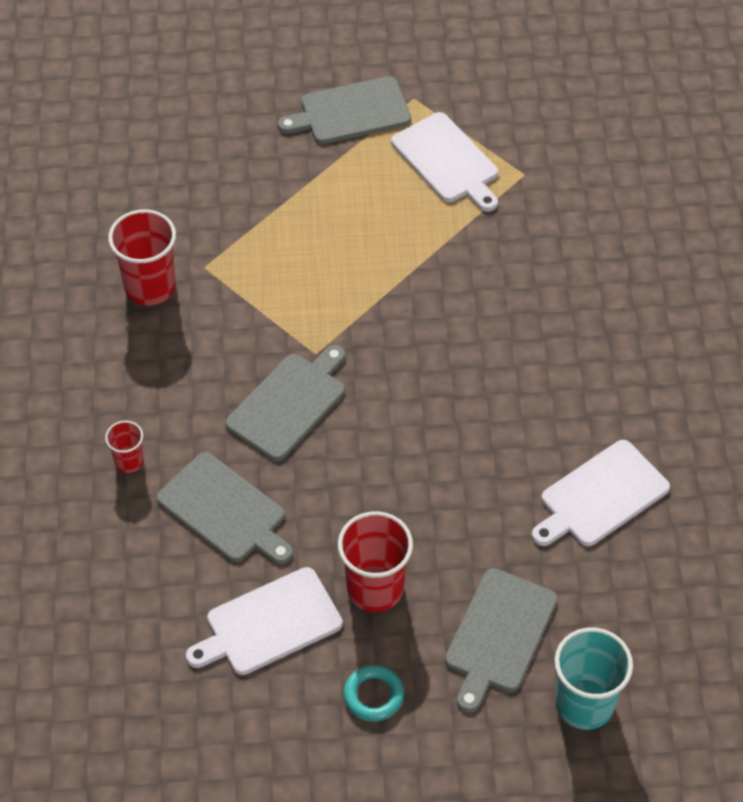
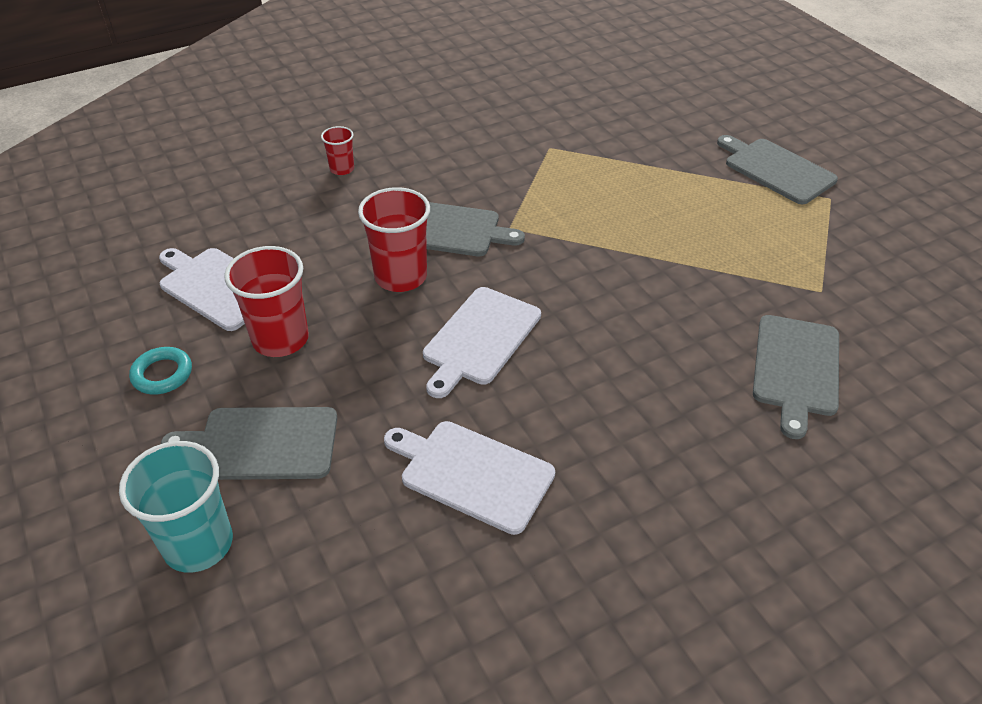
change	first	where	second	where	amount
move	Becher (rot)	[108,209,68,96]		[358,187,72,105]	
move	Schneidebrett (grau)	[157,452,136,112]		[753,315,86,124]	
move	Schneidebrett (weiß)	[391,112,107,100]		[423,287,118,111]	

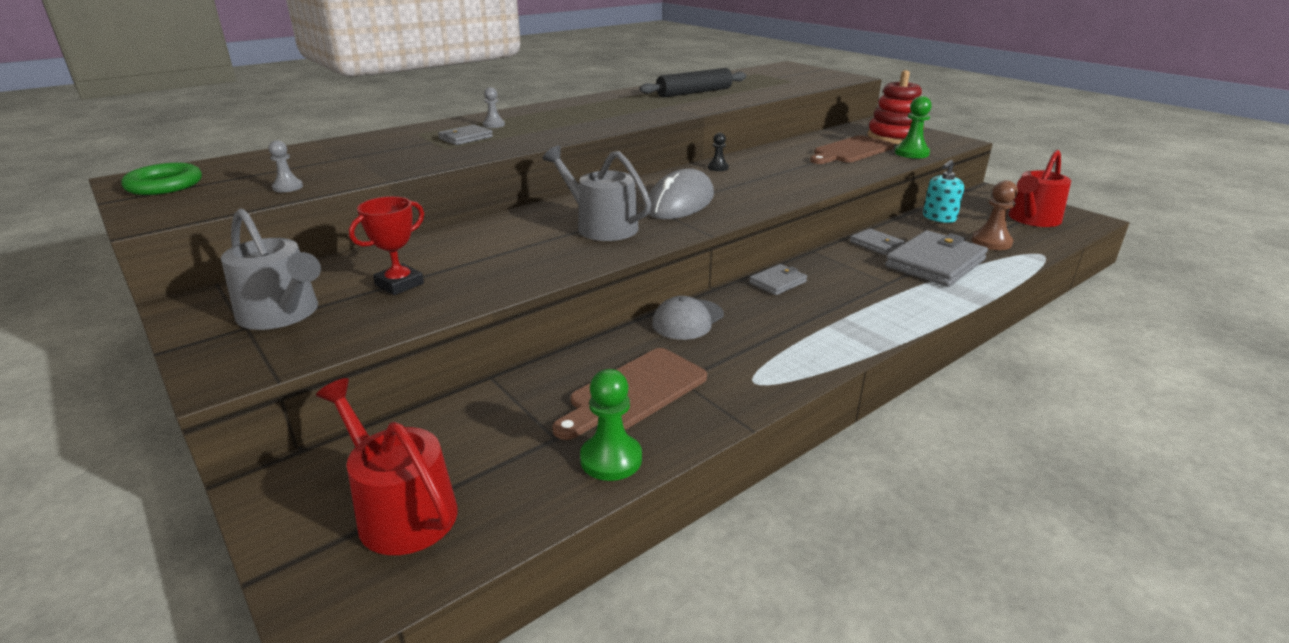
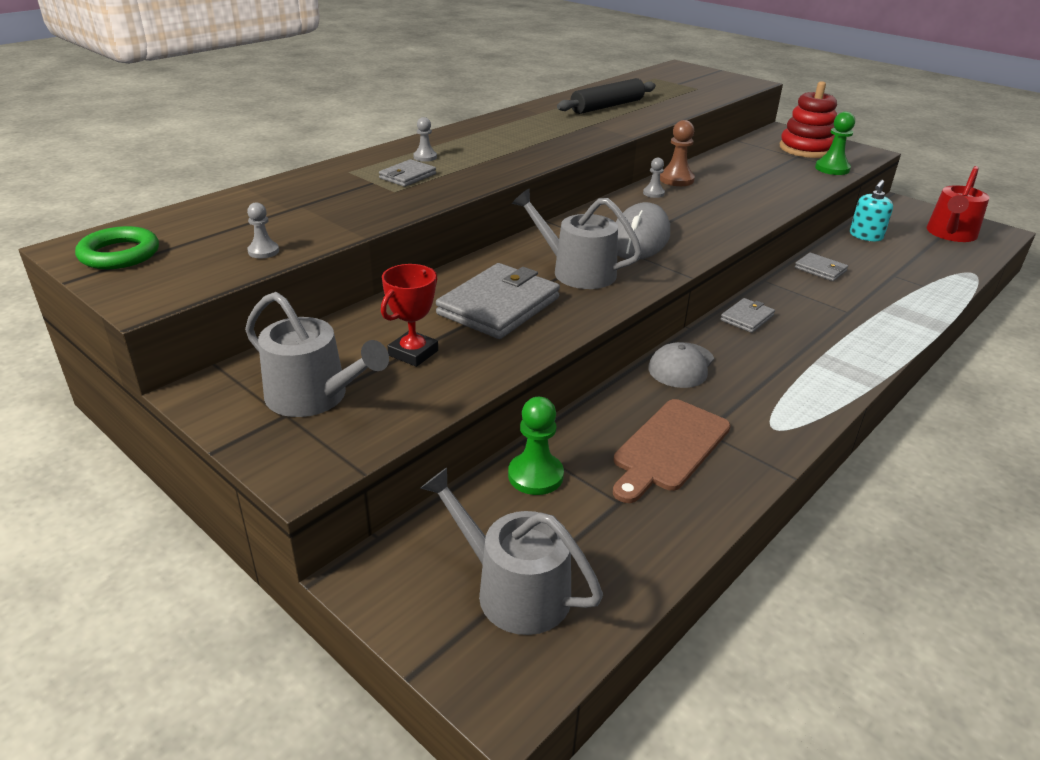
change	first	where	second	where	amount
recolor	Gießkanne (rot)	[316,378,141,177]	Gießkanne (grau)	[421,468,182,167]	
move	Bauer (grün)	[580,369,62,112]		[508,397,56,98]	
recolor	Bauer (schwarz)	[708,133,21,38]	Bauer (grau)	[643,158,22,40]	
delete	Schneidebrett (braun)	[810,135,84,29]			
move	Geldbörse (grau)	[885,230,103,57]		[436,263,124,76]	
move	Bauer (braun)	[972,180,46,70]		[660,120,35,66]	

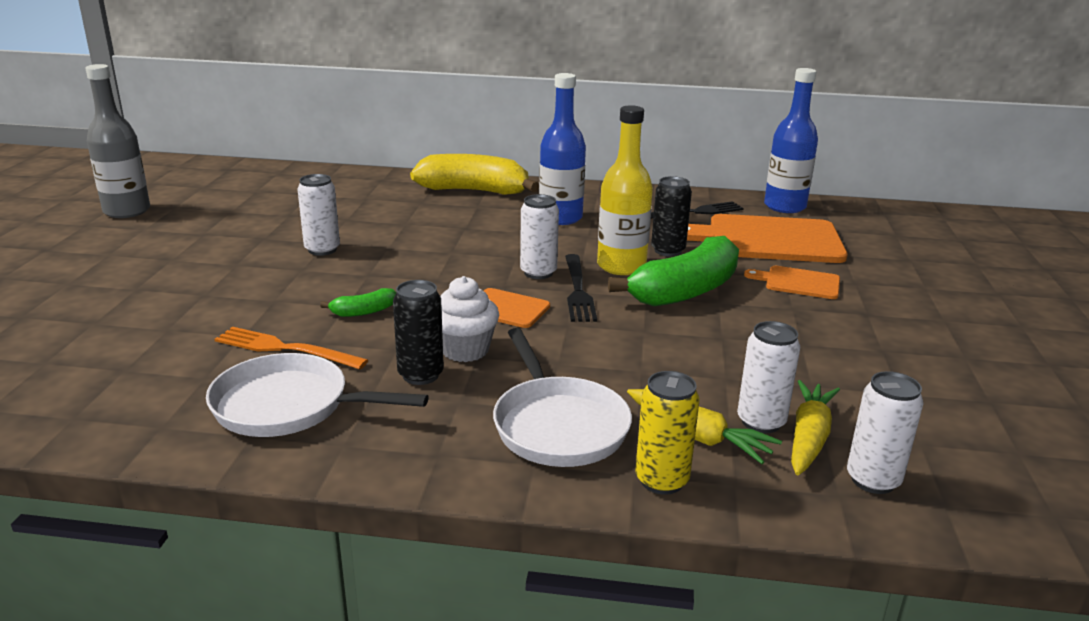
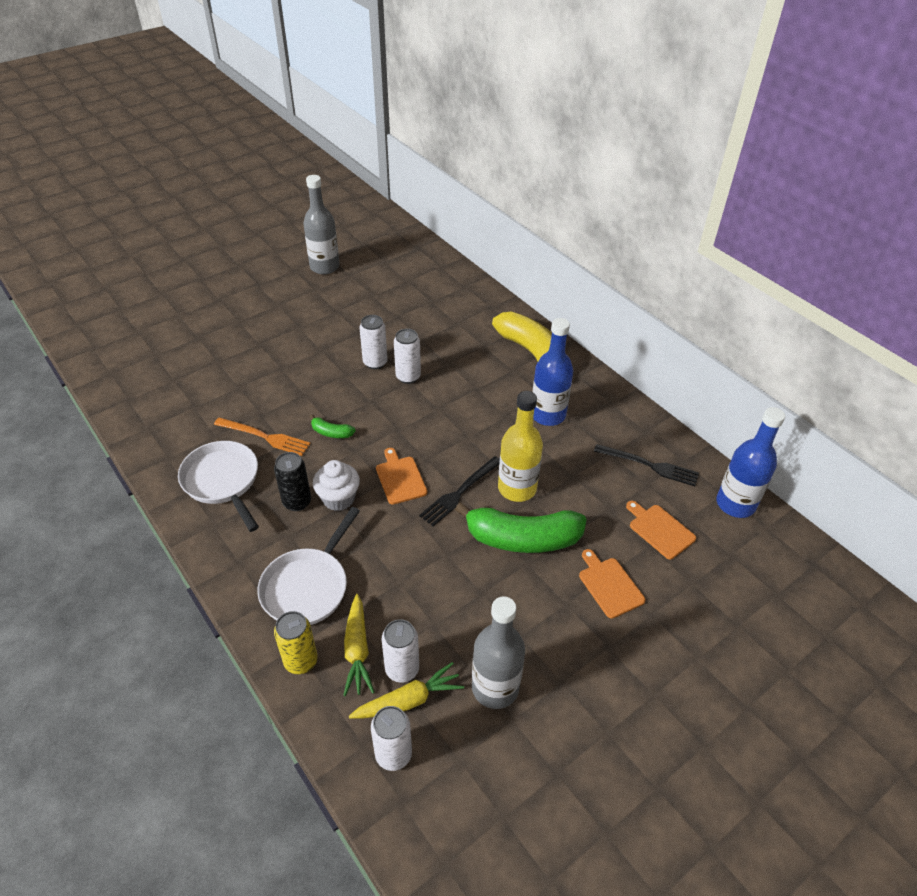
change	first	where	second	where	amount
rotate	Gabel (orange)	[214,327,154,42]		[214,418,96,38]	135 degrees clockwise
move	Dose (weiß)	[520,194,39,85]		[394,329,27,55]	
delete	Dose (schwarz)	[651,176,41,81]			
resize	Schneidebrett (orange)	[687,214,161,49]		[626,501,70,58]	x0.50
insert			Flasche (grau)	[472,596,53,113]	

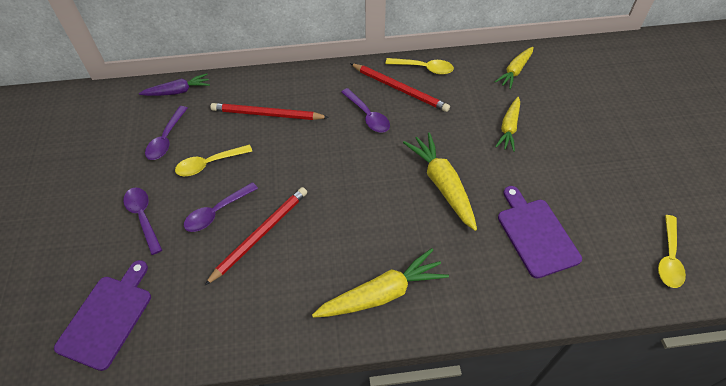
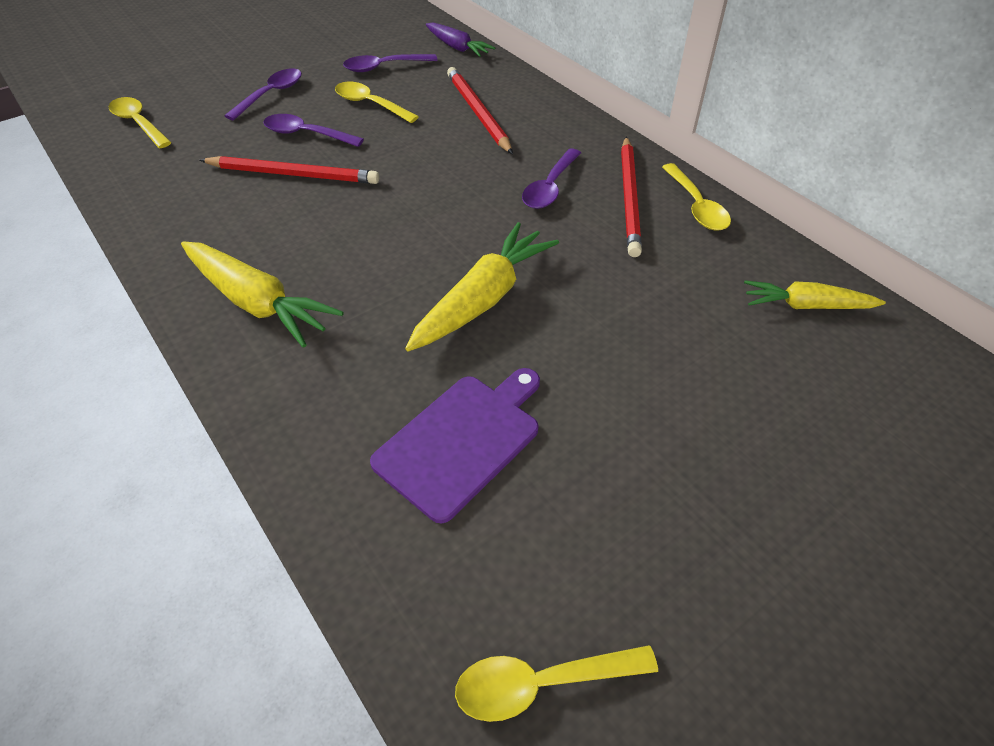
change	first	where	second	where	amount
replace	Schneidebrett (lila)	[54,260,97,111]	Löffel (gelb)	[109,97,63,51]	
delete	Karotte (gelb)	[495,97,25,55]			

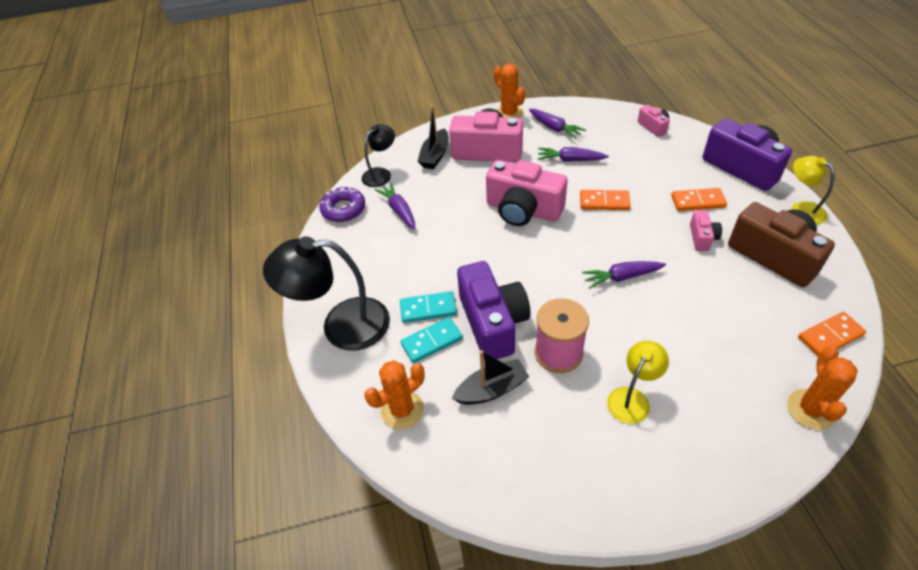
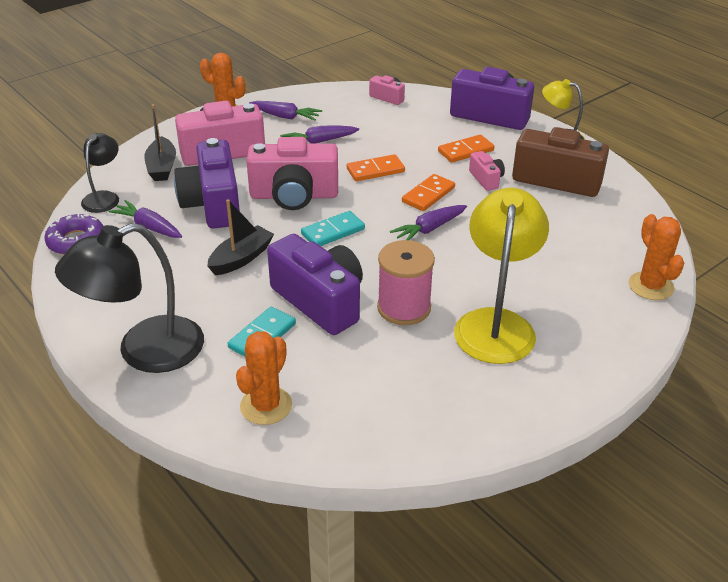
change	first	where	second	where	amount
move	Dominostein (türkis)	[400,291,57,32]		[301,211,64,35]	
move	Boot (schwarz)	[452,350,77,55]		[207,199,67,76]	
resize	Lampe (gelb)	[607,341,62,83]		[454,188,95,176]	x1.82
move	Dominostein (orange)	[798,312,68,44]		[402,174,53,37]	
insert			Kamera (lila)	[174,138,66,90]	

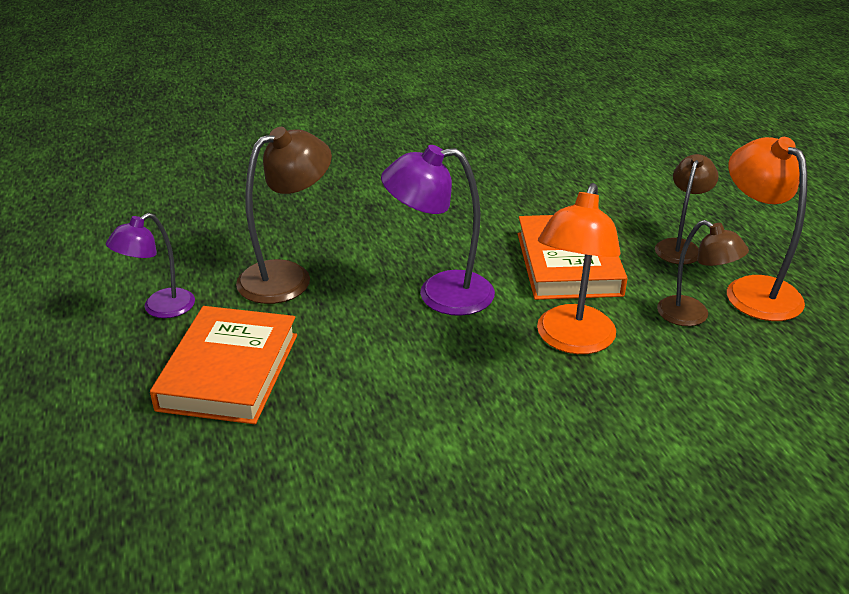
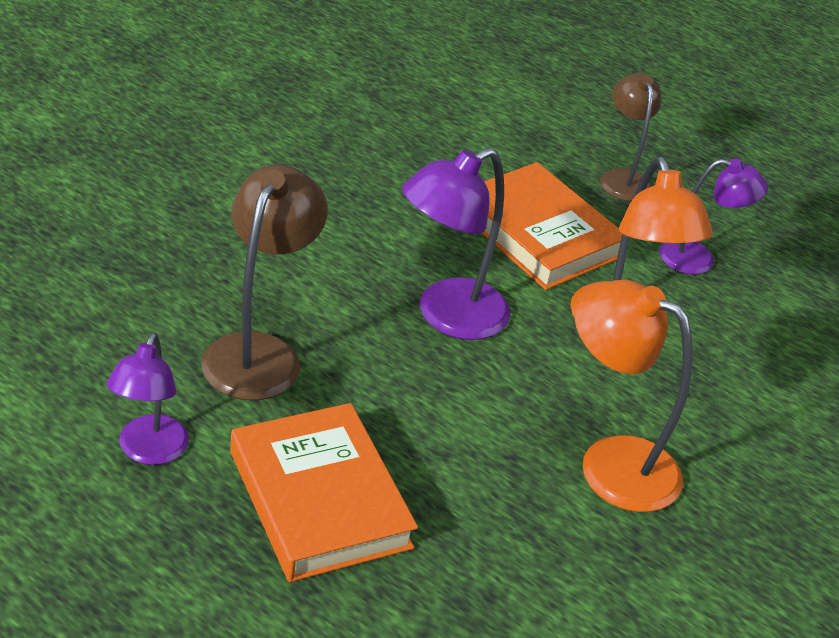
change	first	where	second	where	amount
recolor	Lampe (braun)	[657,220,92,106]	Lampe (lila)	[659,159,109,116]	
move	Lampe (orange)	[727,137,80,184]		[574,280,119,232]	

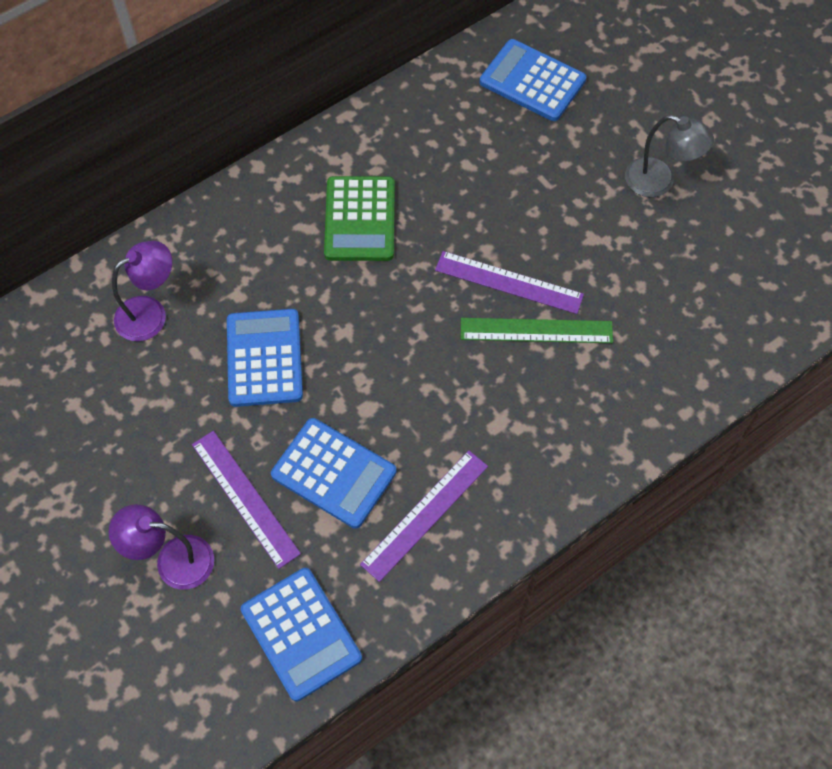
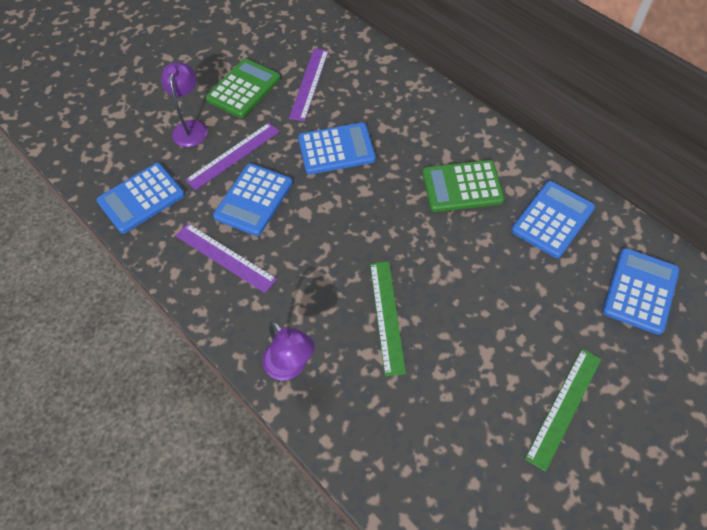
change	first	where	second	where	amount
move	Lampe (lila)	[112,241,60,100]		[262,321,52,59]	
move	Lineal (lila)	[435,251,149,63]		[289,48,40,73]	
replace	Lampe (grau)	[625,115,89,82]	Lineal (grün)	[525,349,76,123]	
insert			Taschenrechner (grün)	[206,59,74,59]	
insert			Taschenrechner (blau)	[511,181,84,77]	

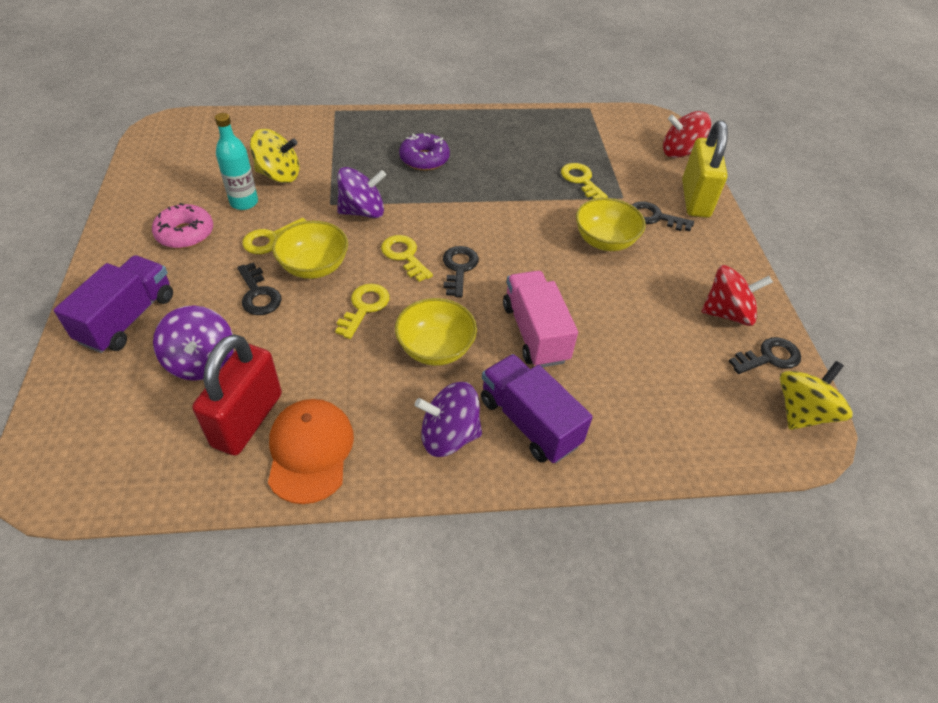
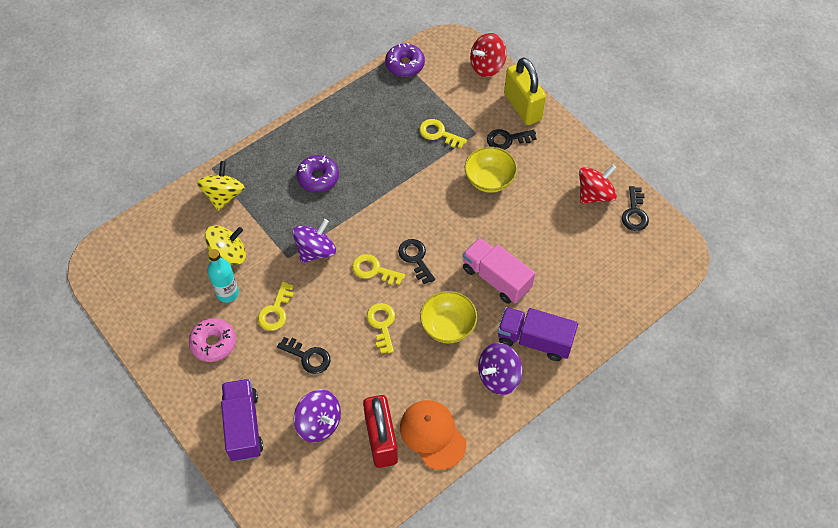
change	first	where	second	where	amount
delete	Schüssel (gelb)	[272,221,76,58]			
rotate	Schlüssel (schwarz)	[729,337,72,37]		[622,186,27,45]	150 degrees clockwise
move	Kreisel (gelb)	[780,361,73,69]		[197,161,48,50]	
insert			Donut (lila)	[385,43,40,34]	

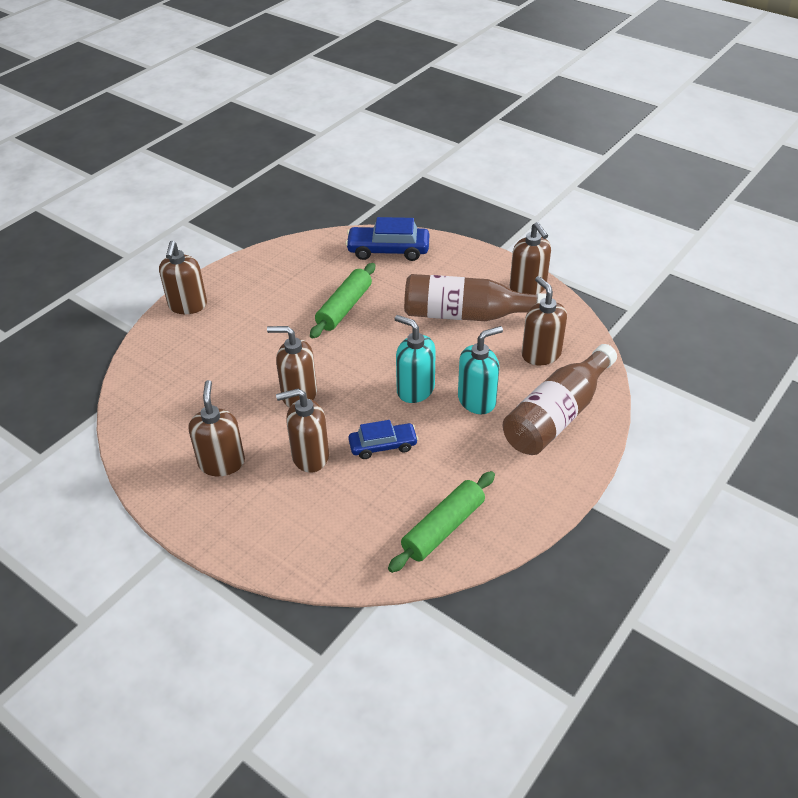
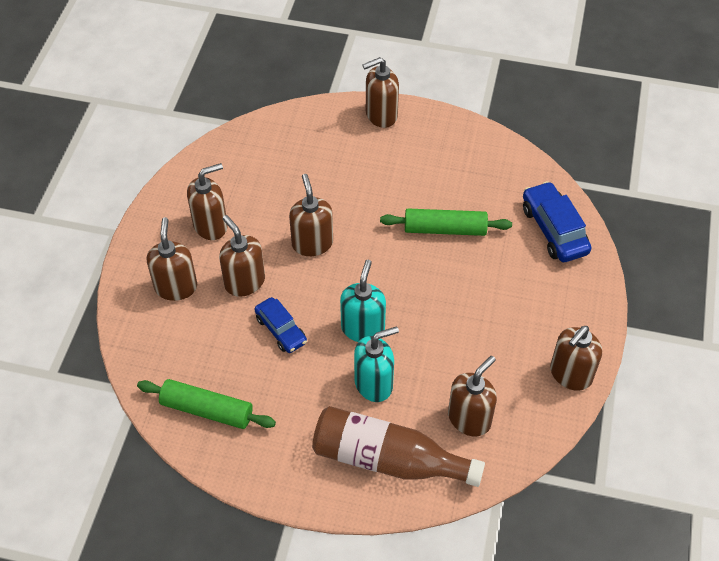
change	first	where	second	where	amount
delete	Flasche (braun)	[404,274,142,47]			
rotate	Seifenspender (türkis)	[458,326,45,88]		[354,326,45,76]	60 degrees counterclockwise
insert			Seifenspender (braun)	[147,217,50,84]	

